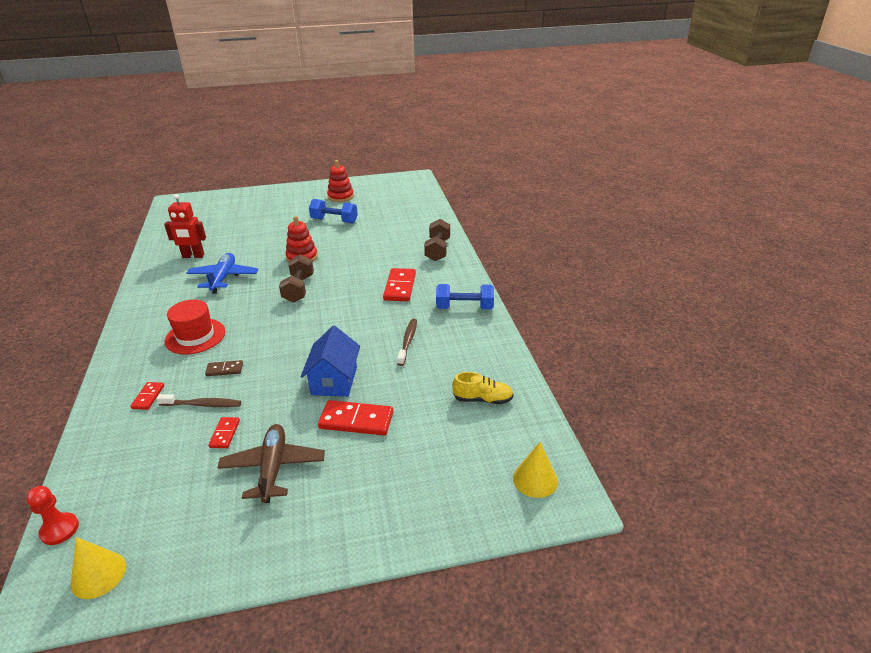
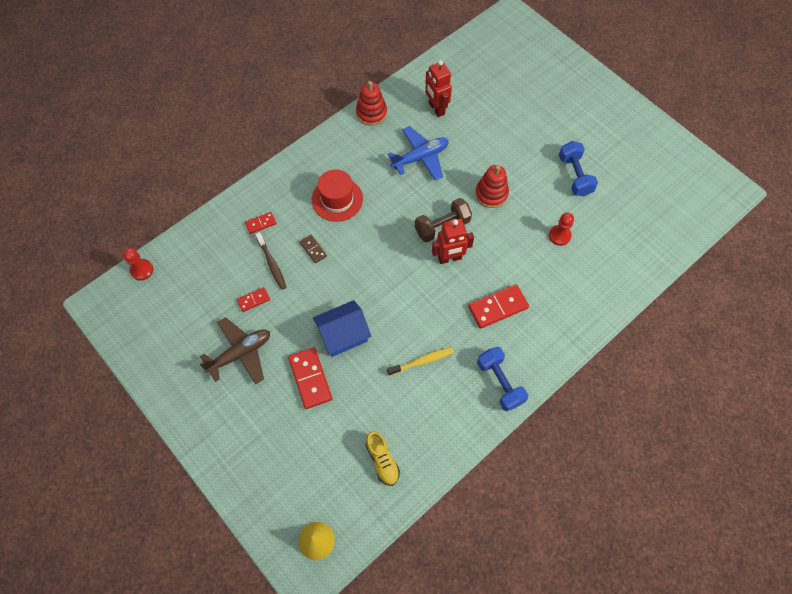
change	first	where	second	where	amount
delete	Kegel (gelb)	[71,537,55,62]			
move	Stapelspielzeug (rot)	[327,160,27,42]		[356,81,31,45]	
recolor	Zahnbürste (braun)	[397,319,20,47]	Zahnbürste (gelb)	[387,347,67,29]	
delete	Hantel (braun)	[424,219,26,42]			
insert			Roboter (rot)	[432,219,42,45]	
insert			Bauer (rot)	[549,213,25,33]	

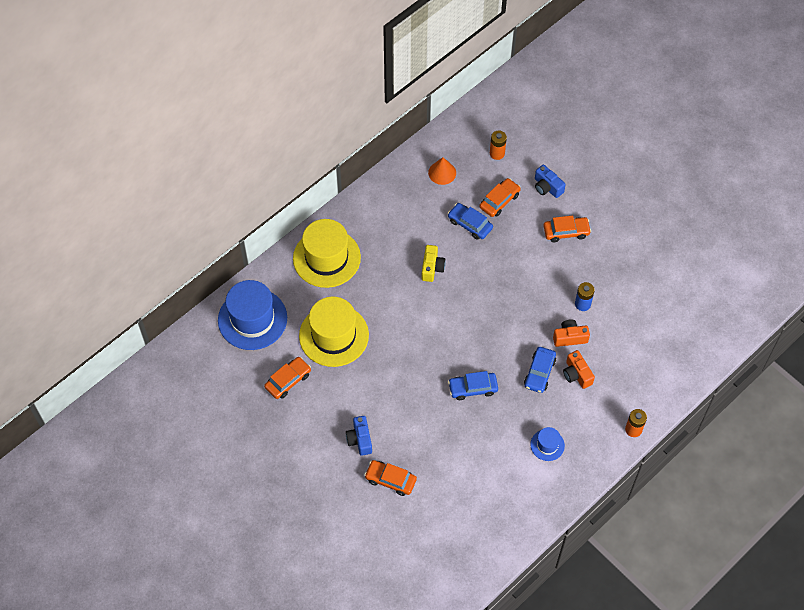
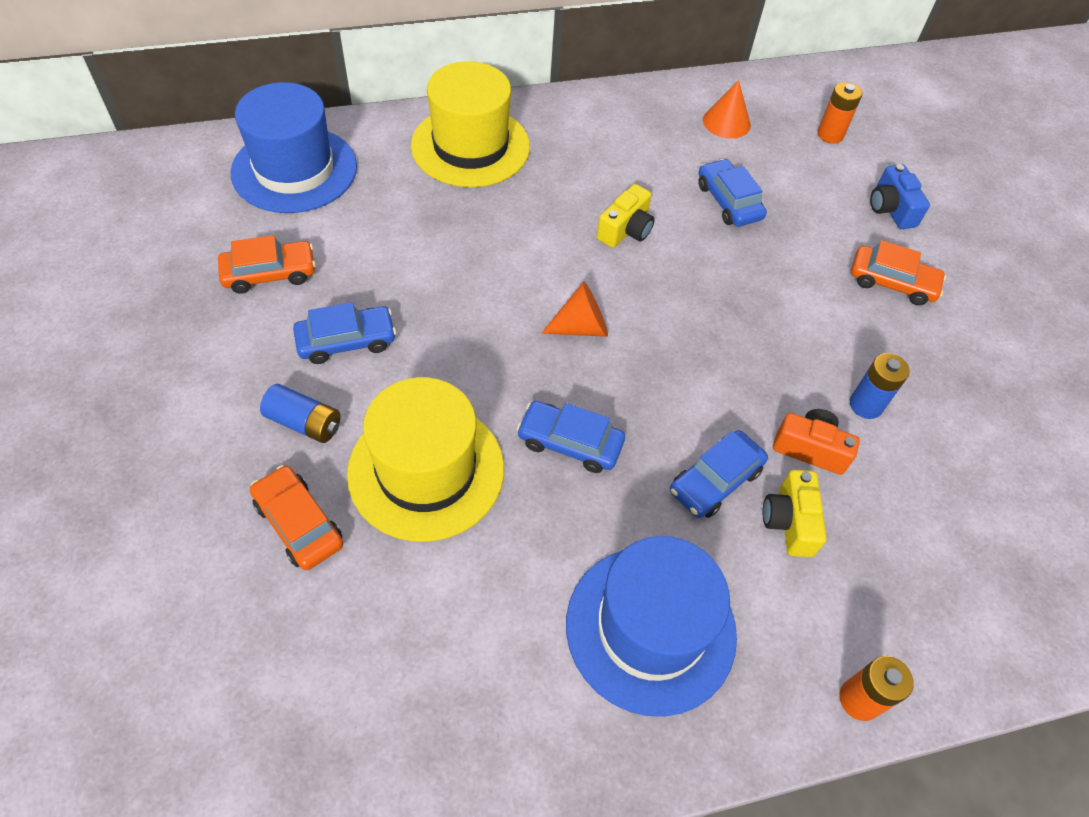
change	first	where	second	where	amount
move	Hut (gelb)	[299,297,70,70]		[347,377,157,165]	
replace	Kamera (blau)	[346,416,26,40]	Batterie (blau)	[260,384,80,59]	
delete	Auto (orange)	[479,178,42,39]			
resize	Hut (blau)	[531,427,34,34]		[566,536,171,181]	x2.12
recolor	Kamera (orange)	[563,350,32,39]	Kamera (gelb)	[763,470,64,87]	
insert			Auto (blau)	[293,302,103,62]	
insert			Kegel (orange)	[541,281,67,56]	

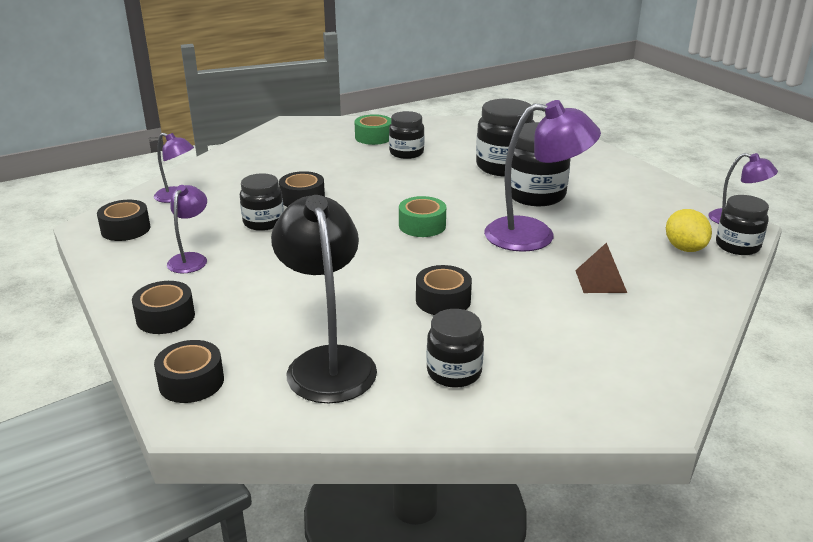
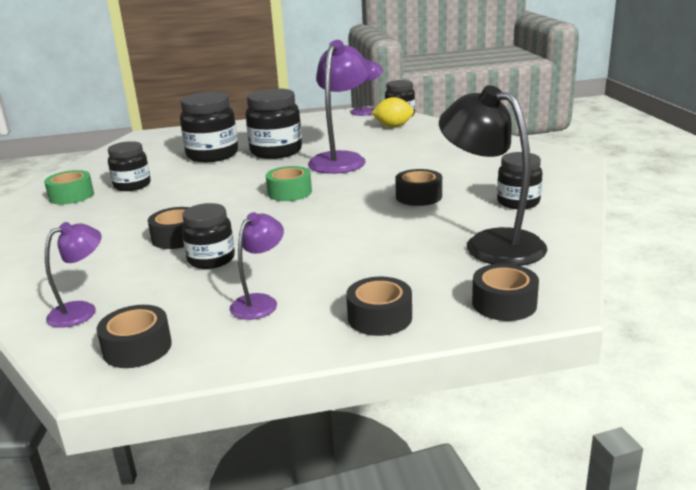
change	first	where	second	where	amount
rotate	Lampe (lila)	[167,185,40,88]		[230,212,54,108]	90 degrees clockwise
rotate	Lampe (schwarz)	[271,195,106,208]		[439,85,108,181]	45 degrees clockwise
delete	Pyramide (braun)	[575,242,52,51]			

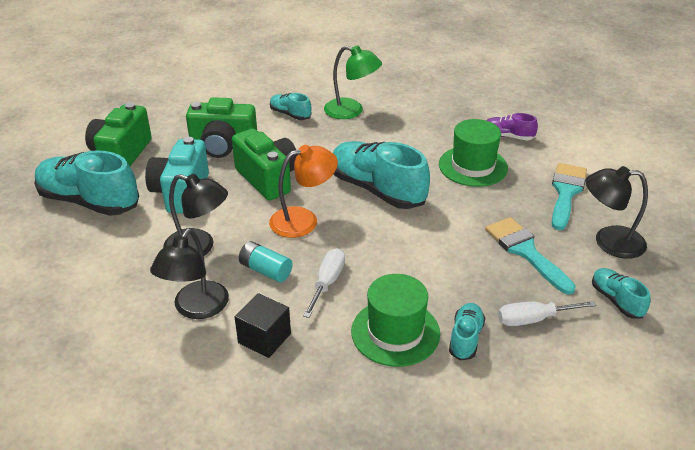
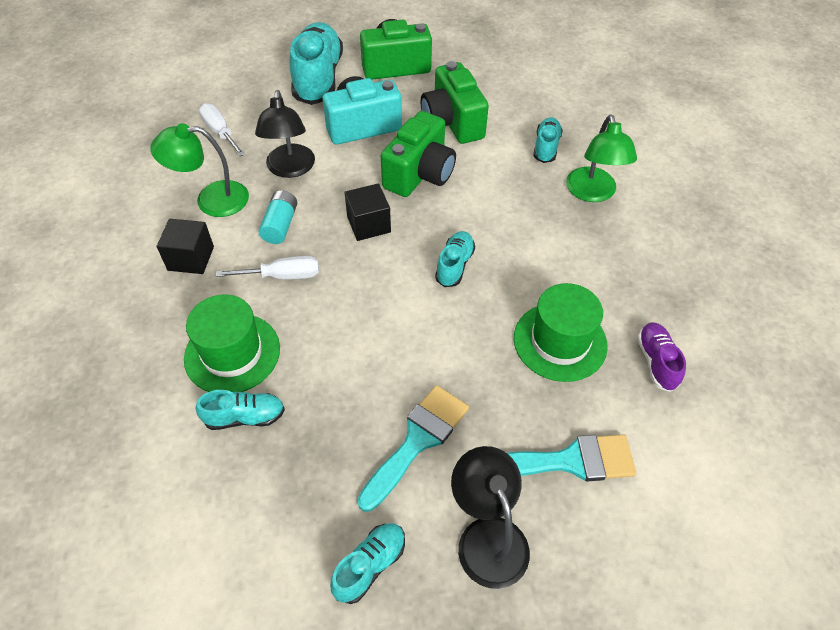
change	first	where	second	where	amount
recolor	Lampe (schwarz)	[150,228,79,91]	Lampe (grün)	[150,123,99,94]	
replace	Lampe (orange)	[269,145,69,93]	Kubus (schwarz)	[344,183,47,58]	
resize	Schuh (türkis)	[333,141,97,68]		[435,231,40,56]	x0.50
move	Schraubenzieher (weiß)	[498,301,99,25]		[199,103,46,53]	

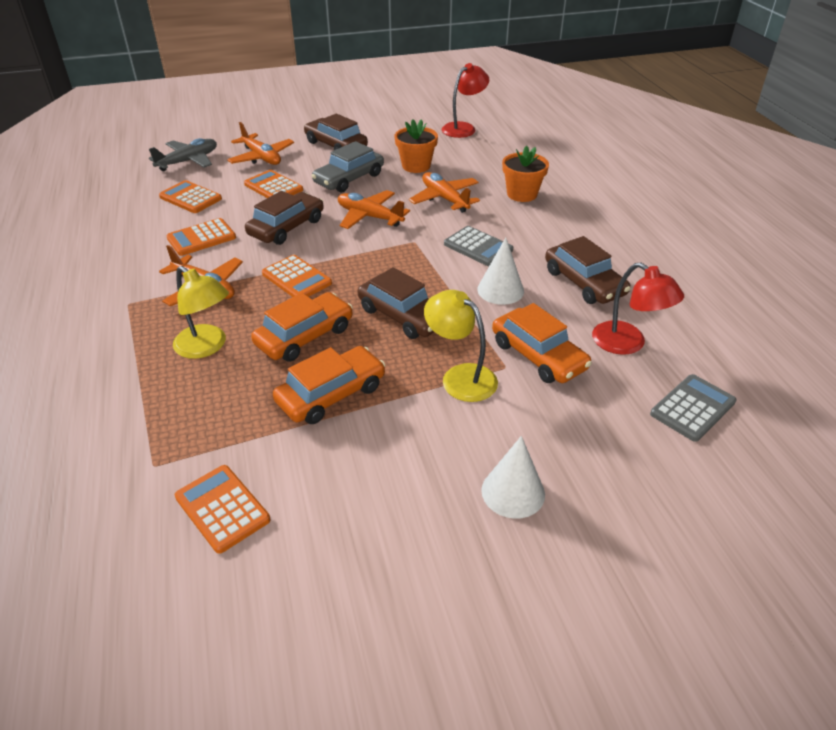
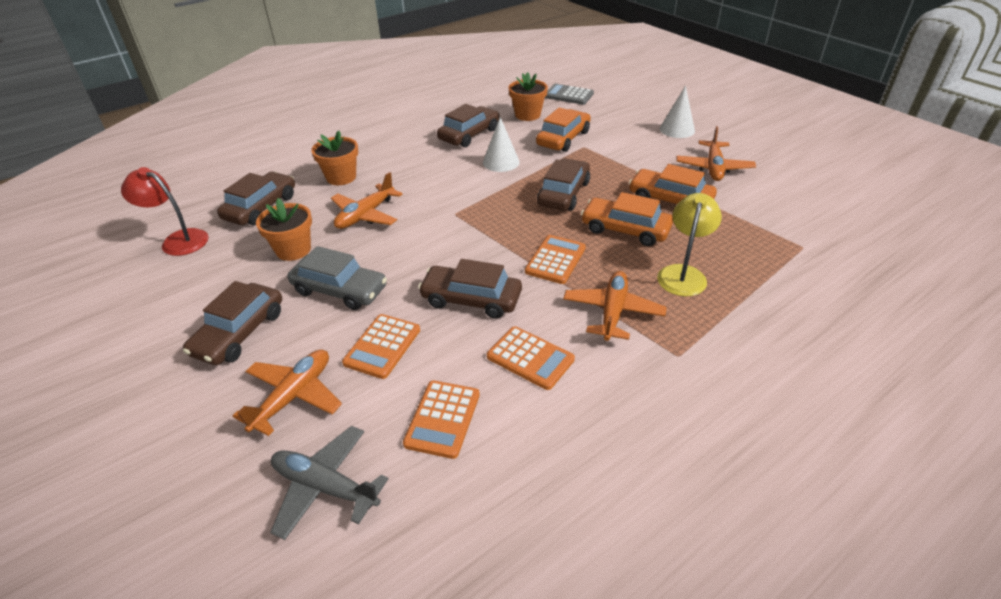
change	first	where	second	where	amount
delete	Taschenrechner (orange)	[175,465,95,89]			
move	Flugzeug (orange)	[338,190,72,39]		[676,126,80,55]	
delete	Lampe (gelb)	[424,290,74,112]			
delete	Taschenrechner (grau)	[444,226,69,40]			
replace	Lampe (rot)	[592,262,92,93]	Blumentopf (orange)	[508,72,40,49]	
insert			Auto (braun)	[217,172,78,53]	

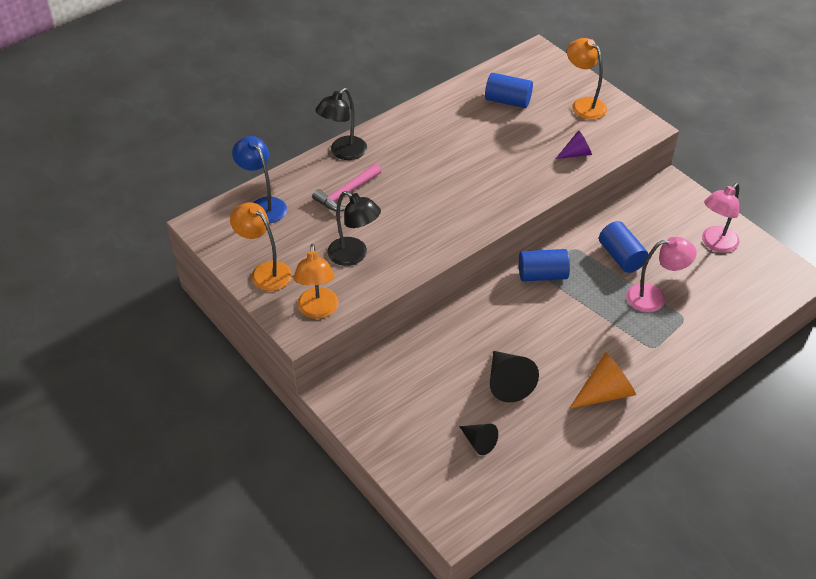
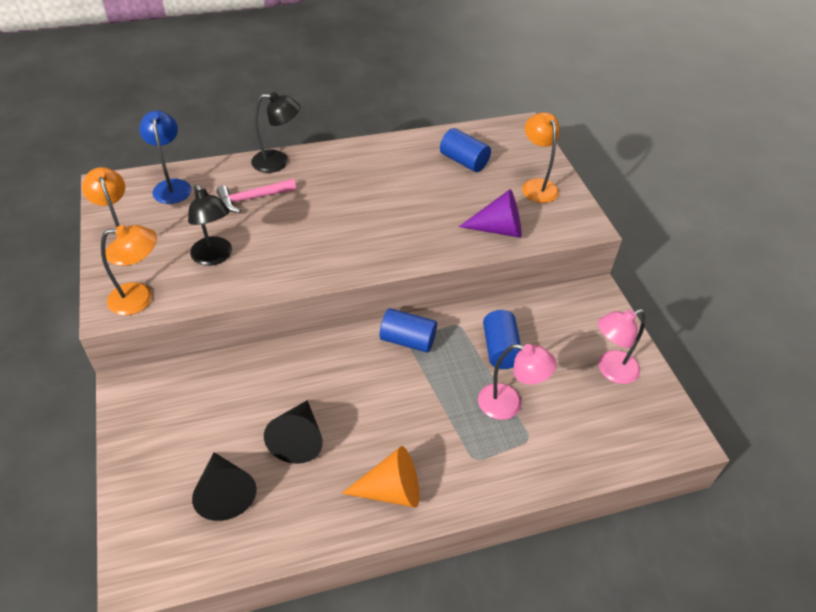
change	first	where	second	where	amount
rotate	Lampe (orange)	[293,244,46,75]		[101,225,56,90]	120 degrees counterclockwise
rotate	Lampe (schwarz)	[315,88,52,72]		[251,92,50,81]	150 degrees counterclockwise
resize	Kegel (schwarz)	[459,424,39,31]		[192,452,64,69]	x1.62
resize	Kegel (lila)	[556,130,36,29]		[459,189,62,49]	x1.62

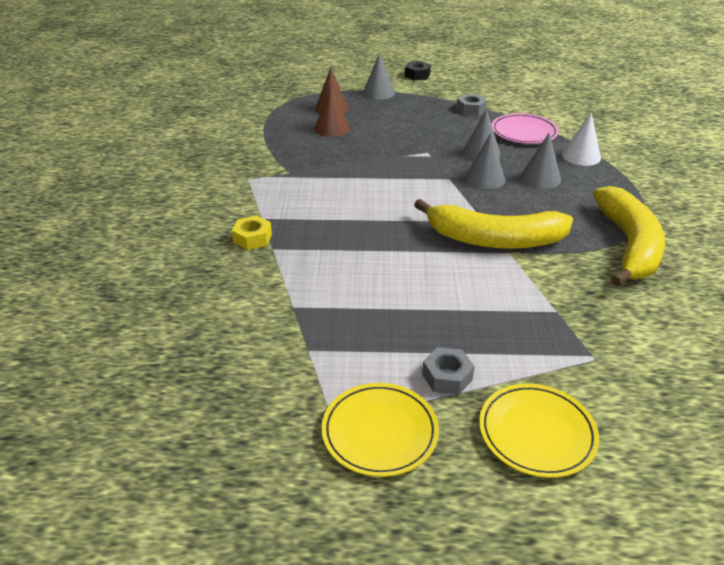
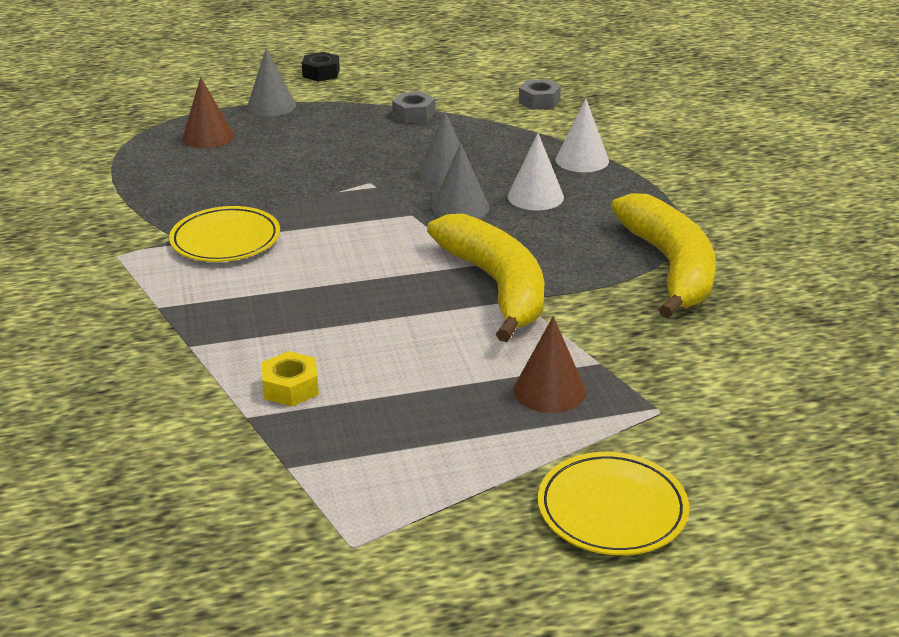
change	first	where	second	where	amount
move	Sechskantmutter (gelb)	[232,215,40,35]		[262,351,57,55]	
move	Kegel (braun)	[314,87,36,50]		[514,316,72,97]	
move	Teller (gelb)	[321,383,118,94]		[169,206,111,56]	
rotate	Banane (gelb)	[414,199,159,50]		[427,214,118,128]	105 degrees counterclockwise
move	Sechskantmutter (grau)	[422,347,53,48]		[519,79,42,31]	
delete	Teller (rosa)	[492,113,67,31]			
recolor	Kegel (grau)	[520,133,41,56]	Kegel (weiß)	[508,133,56,77]	

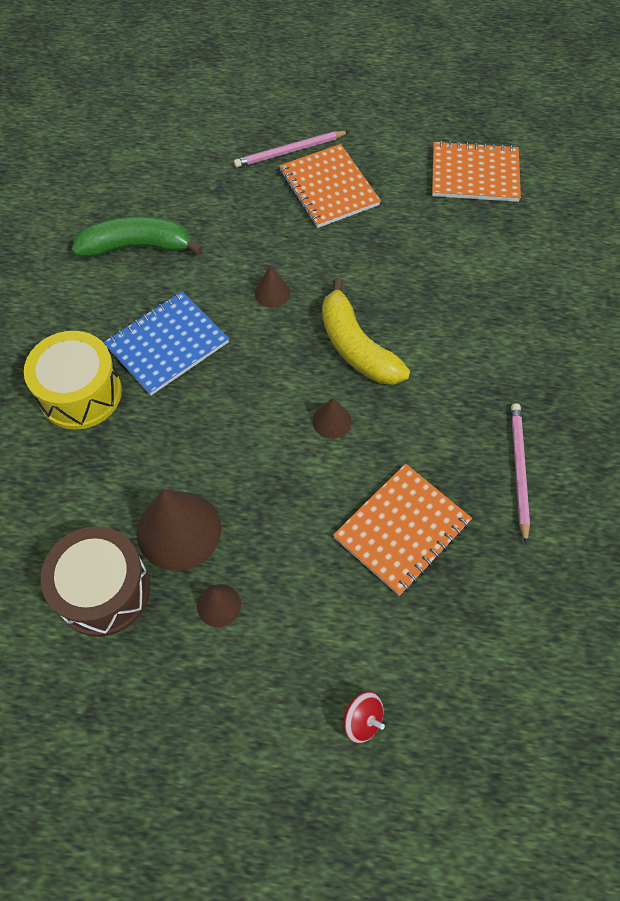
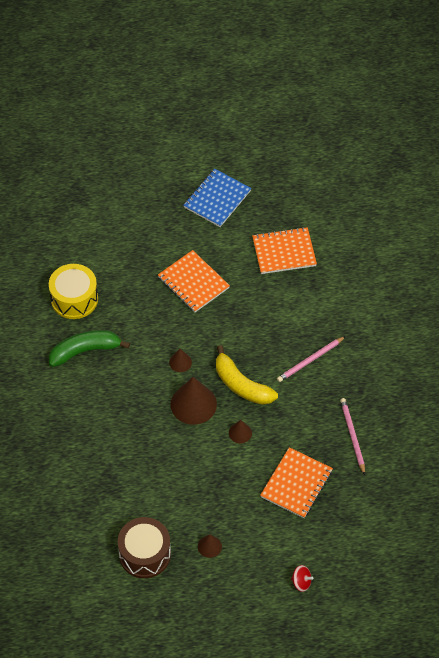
change	first	where	second	where	amount
move	Trommel (gelb)	[24,331,98,99]		[49,264,49,55]	
move	Notizbuch (blau)	[104,291,125,104]		[183,169,68,58]	
move	Kegel (braun)	[137,489,84,82]		[171,377,46,48]	
move	Bleistift (rosa)	[234,131,115,37]		[277,336,69,46]	

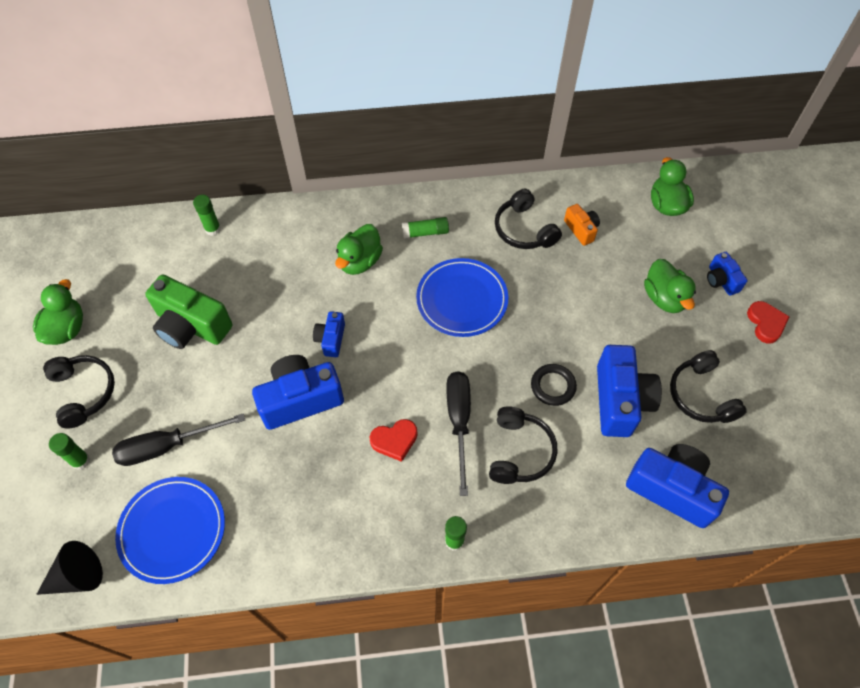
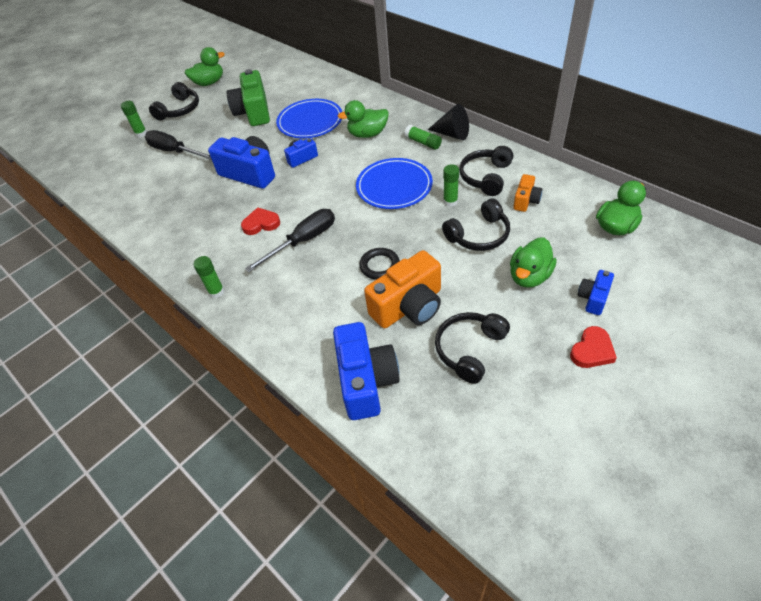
change	first	where	second	where	amount
move	Kegel (schwarz)	[36,541,67,54]		[428,104,41,36]	
move	Teller (blau)	[115,477,110,107]		[276,99,66,39]	
move	Klebestift (grün)	[193,195,28,41]		[443,164,16,43]	
rotate	Herz (rot)	[370,419,48,43]		[241,207,39,28]	135 degrees clockwise
move	Kopfhörer (schwarz)	[489,406,69,78]		[442,199,68,52]	
recolor	Kamera (blau)	[597,345,65,92]	Kamera (orange)	[364,250,77,78]	

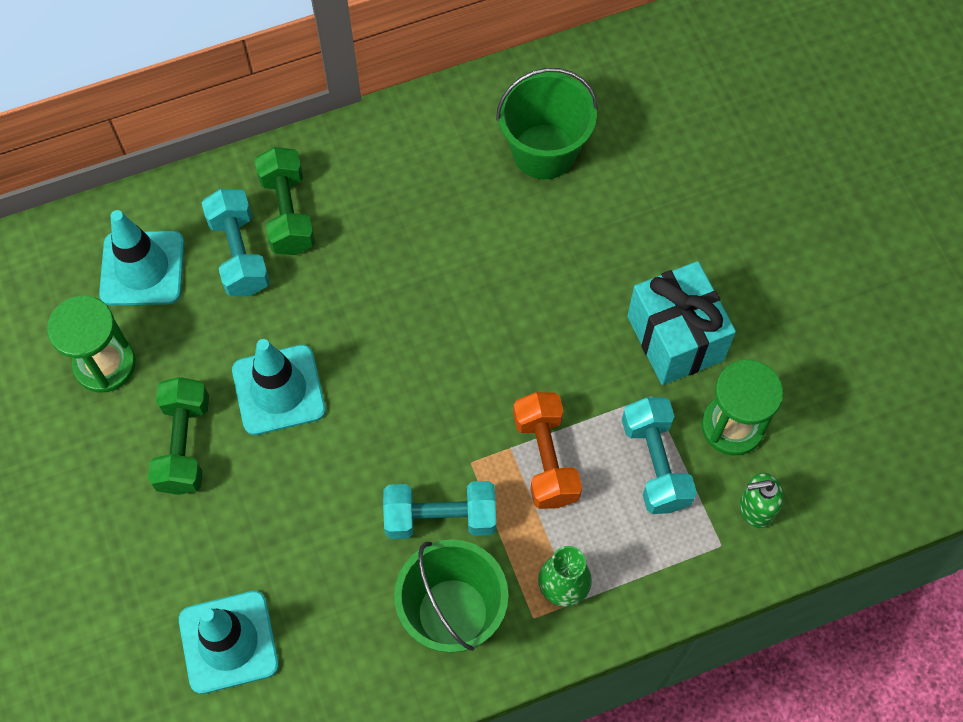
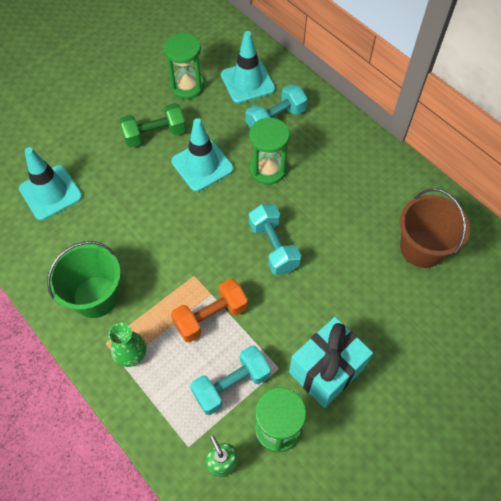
change	first	where	second	where	amount
delete	Hantel (grün)	[255,147,60,108]			
move	Hantel (türkis)	[383,481,113,58]		[249,204,52,71]	
recolor	Eimer (grün)	[496,68,102,111]	Eimer (braun)	[400,188,70,80]	
insert			Sanduhr (grün)	[250,117,40,68]	

